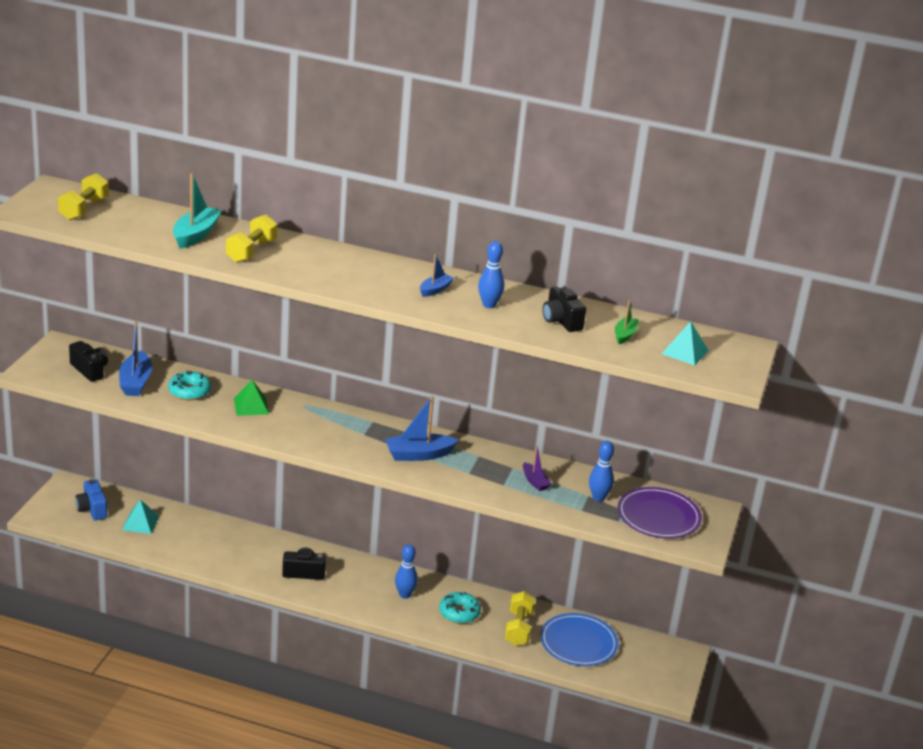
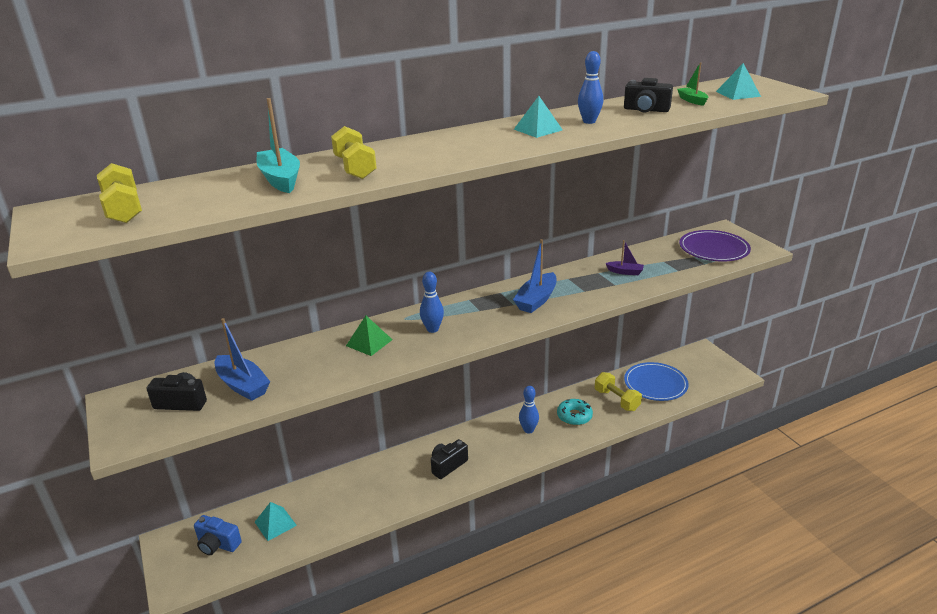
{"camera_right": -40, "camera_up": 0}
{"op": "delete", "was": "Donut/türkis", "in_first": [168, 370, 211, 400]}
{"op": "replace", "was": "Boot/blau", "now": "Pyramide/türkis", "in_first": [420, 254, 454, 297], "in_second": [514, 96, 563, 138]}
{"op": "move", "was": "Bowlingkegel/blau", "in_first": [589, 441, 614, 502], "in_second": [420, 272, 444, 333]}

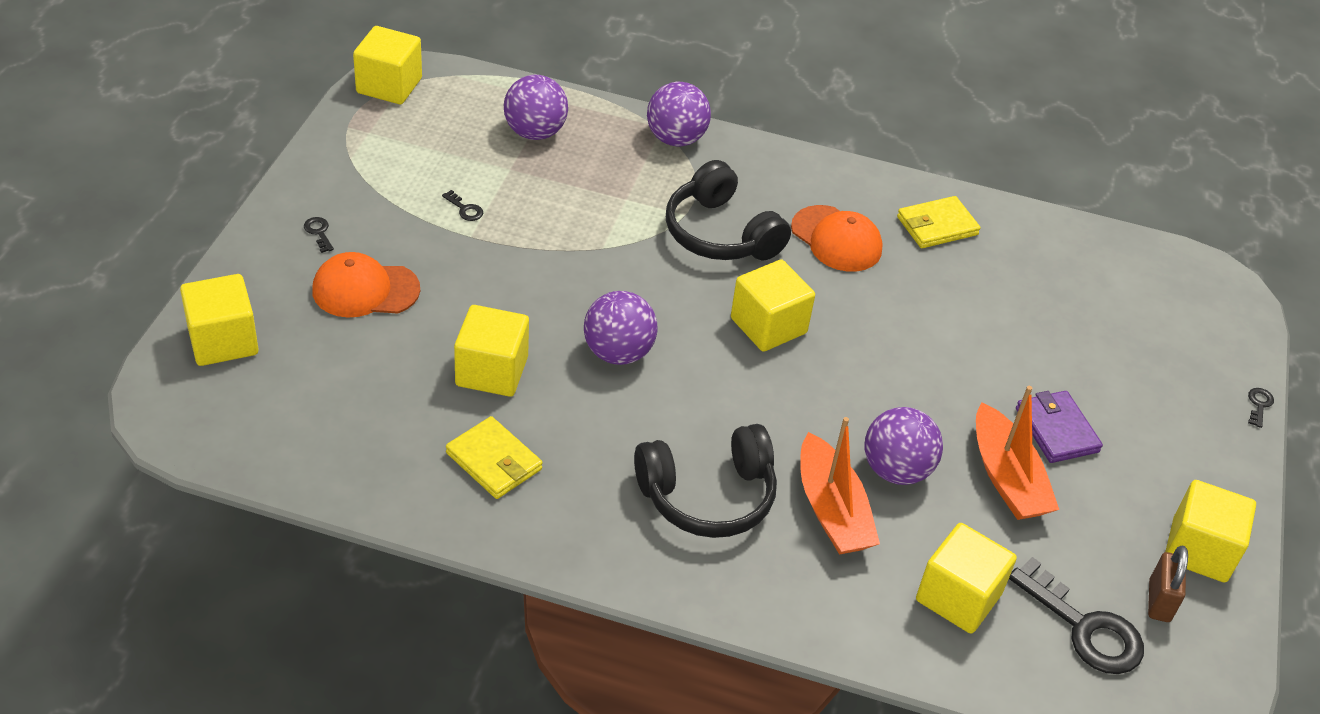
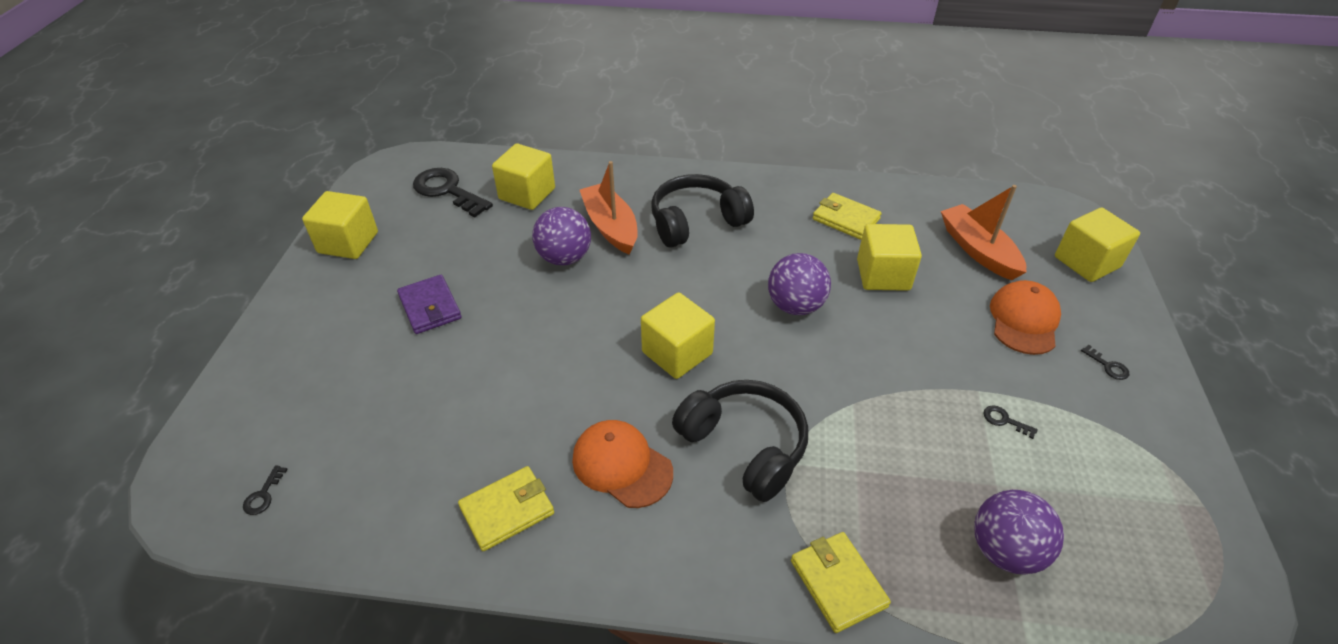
{"camera_right": 175, "camera_up": 0}
{"op": "rotate", "was": "Kappe/orange", "in_first": [312, 252, 420, 318], "in_second": [990, 280, 1061, 355], "clockwise": -60}
{"op": "delete", "was": "Kubus/gelb", "in_first": [353, 26, 422, 104]}
{"op": "replace", "was": "Ball/lila", "now": "Geldbörse/gelb", "in_first": [647, 82, 711, 146], "in_second": [791, 532, 891, 633]}
{"op": "move", "was": "Boot/orange", "in_first": [976, 386, 1059, 520], "in_second": [941, 185, 1027, 280]}
{"op": "delete", "was": "Vorhängeschloss/braun", "in_first": [1148, 546, 1188, 622]}
{"op": "move", "was": "Schlüssel/schwarz", "in_first": [1248, 388, 1274, 428], "in_second": [243, 465, 288, 515]}

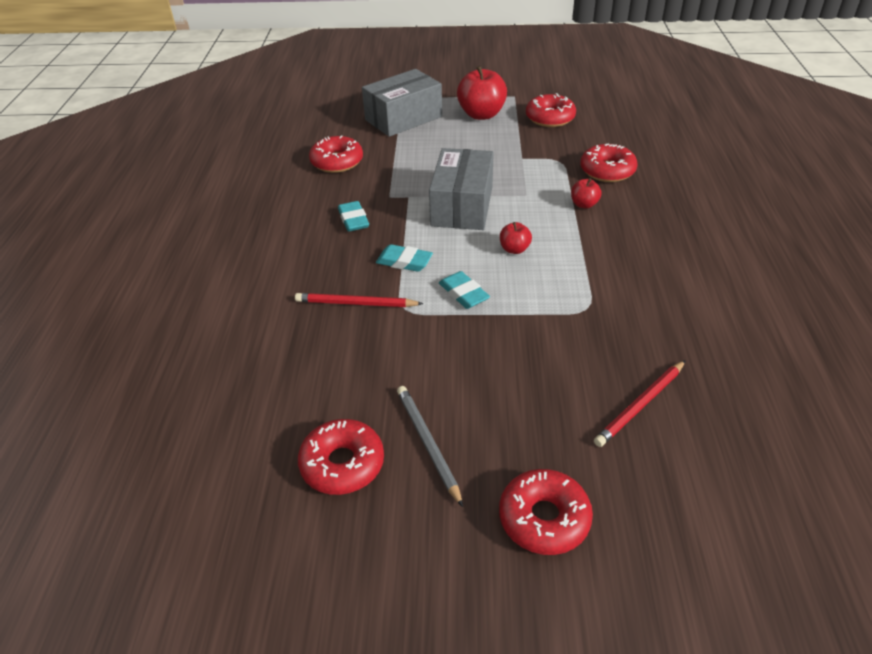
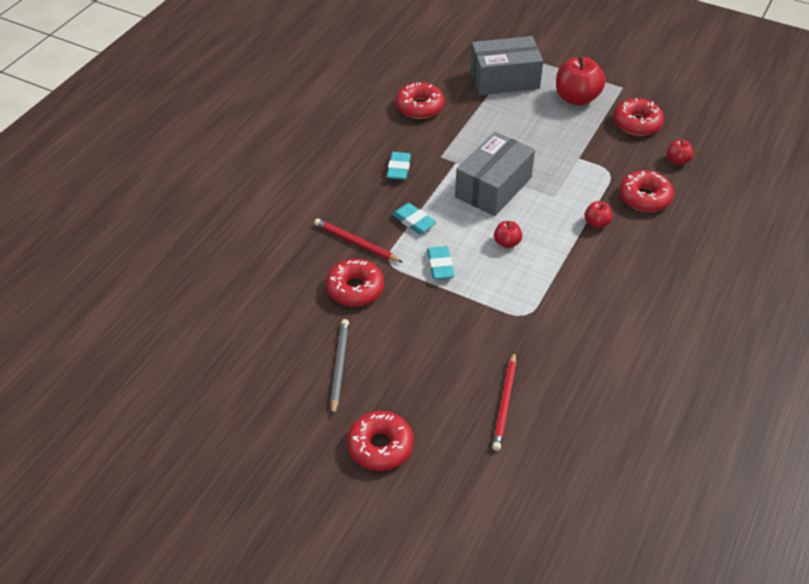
{"camera_right": 25, "camera_up": 5}
{"op": "move", "was": "Donut/rot", "in_first": [298, 419, 384, 495], "in_second": [326, 259, 384, 307]}
{"op": "rotate", "was": "Bleistift/rot", "in_first": [594, 360, 686, 447], "in_second": [492, 351, 516, 451], "clockwise": -60}
{"op": "insert", "now": "Apfel/rot", "in_second": [667, 139, 694, 165]}

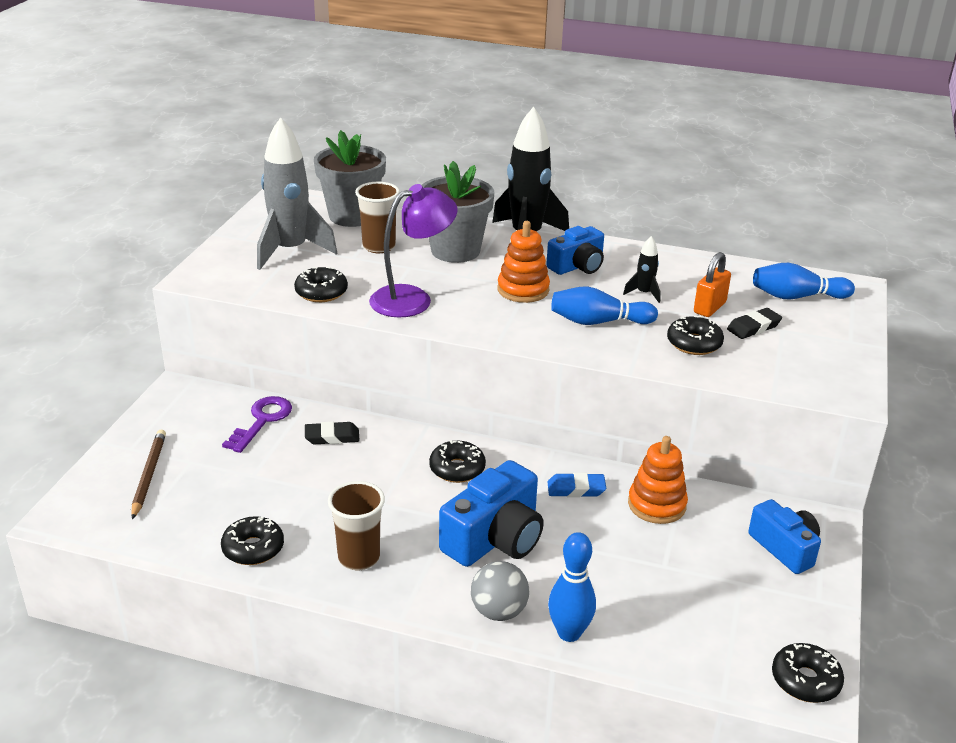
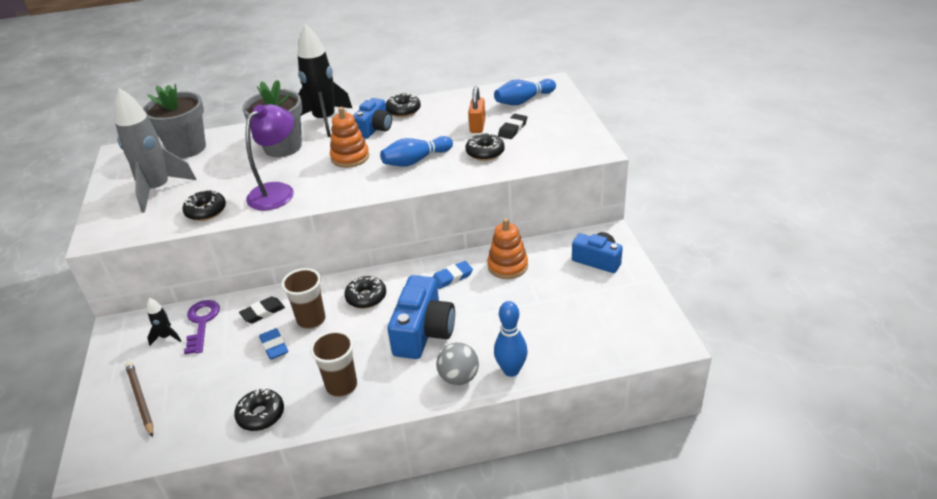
{"camera_right": -25, "camera_up": 5}
{"op": "move", "was": "Becher/braun", "in_first": [355, 182, 400, 253], "in_second": [281, 268, 326, 329]}
{"op": "move", "was": "Rakete/schwarz", "in_first": [623, 236, 661, 303], "in_second": [147, 298, 181, 346]}
{"op": "move", "was": "Donut/schwarz", "in_first": [772, 643, 844, 703], "in_second": [386, 93, 421, 117]}
{"op": "insert", "now": "Radiergummi/blau", "in_second": [259, 328, 288, 360]}

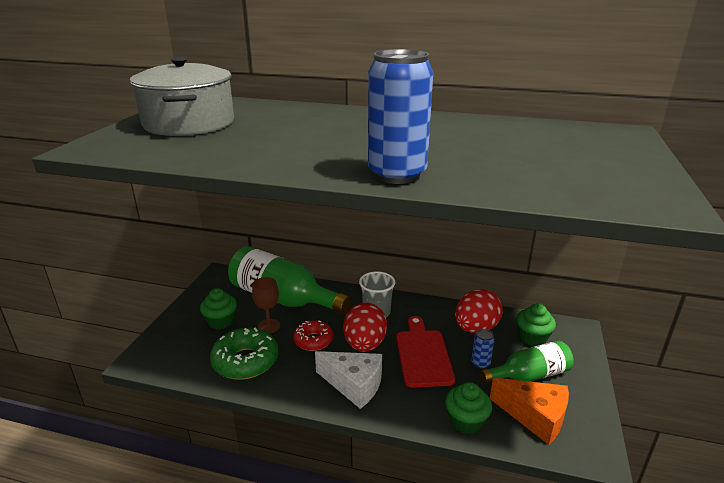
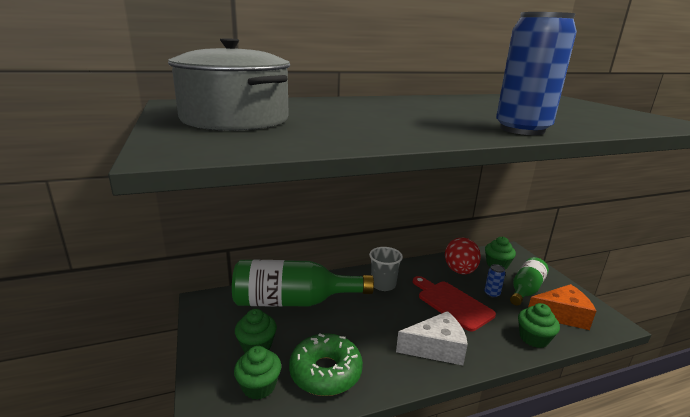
{"camera_right": -35, "camera_up": -5}
{"op": "delete", "was": "Kelch/braun", "in_first": [252, 277, 280, 334]}
{"op": "delete", "was": "Donut/rot", "in_first": [293, 320, 333, 351]}
{"op": "delete", "was": "Ei/rot", "in_first": [343, 303, 387, 352]}
{"op": "insert", "now": "Muffin/grün", "in_second": [234, 346, 281, 400]}

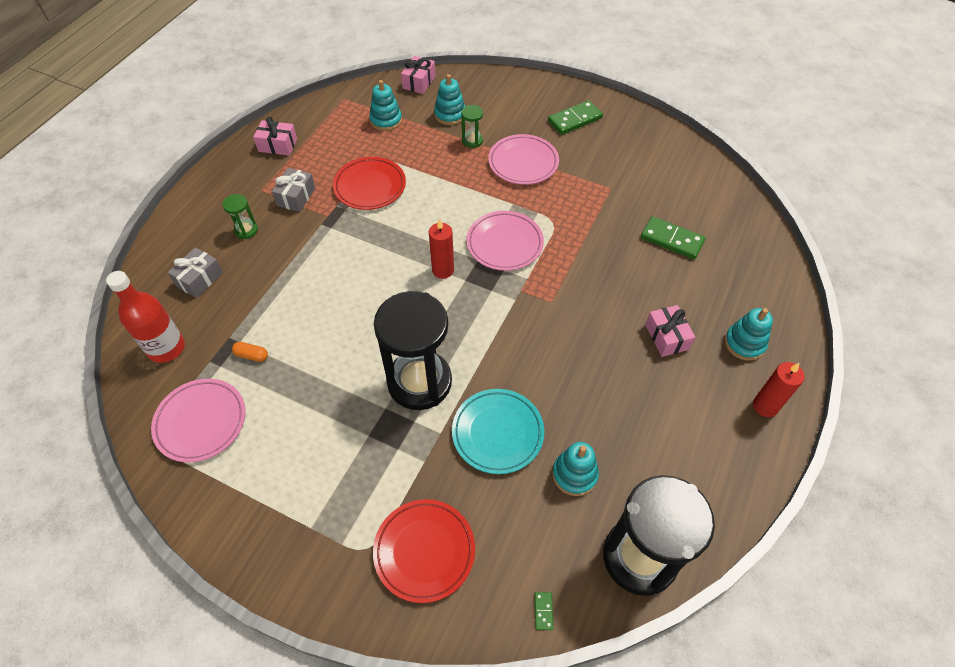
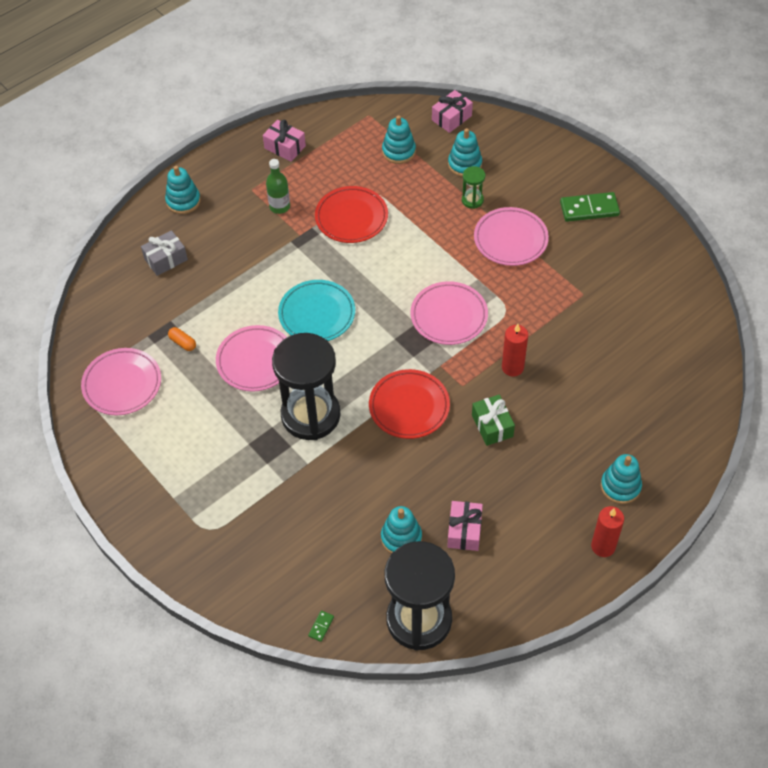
{"camera_right": 25, "camera_up": 0}
{"op": "delete", "was": "Flasche/rot", "in_first": [106, 271, 185, 363]}
{"op": "delete", "was": "Sanduhr/grün", "in_first": [222, 194, 258, 239]}
{"op": "replace", "was": "Geschenk/grau", "now": "Flasche/grün", "in_first": [272, 168, 315, 212], "in_second": [266, 159, 290, 214]}
{"op": "move", "was": "Teller/rot", "in_first": [373, 499, 475, 603], "in_second": [369, 369, 450, 439]}
{"op": "move", "was": "Kerze/rot", "in_first": [429, 219, 454, 279], "in_second": [502, 324, 528, 377]}
{"op": "move", "was": "Teller/türkis", "in_first": [452, 389, 544, 474], "in_second": [278, 280, 355, 341]}
{"op": "delete", "was": "Dominostein/grün", "in_first": [641, 216, 706, 259]}
{"op": "move", "was": "Geschenk/rosa", "in_first": [645, 305, 695, 357], "in_second": [447, 501, 483, 551]}
{"op": "insert", "now": "Stapelspielzeug/türkis", "in_second": [165, 166, 201, 214]}
{"op": "insert", "now": "Teller/rosa", "in_second": [216, 325, 287, 391]}
{"op": "insert", "now": "Geschenk/grün", "in_second": [472, 395, 515, 446]}

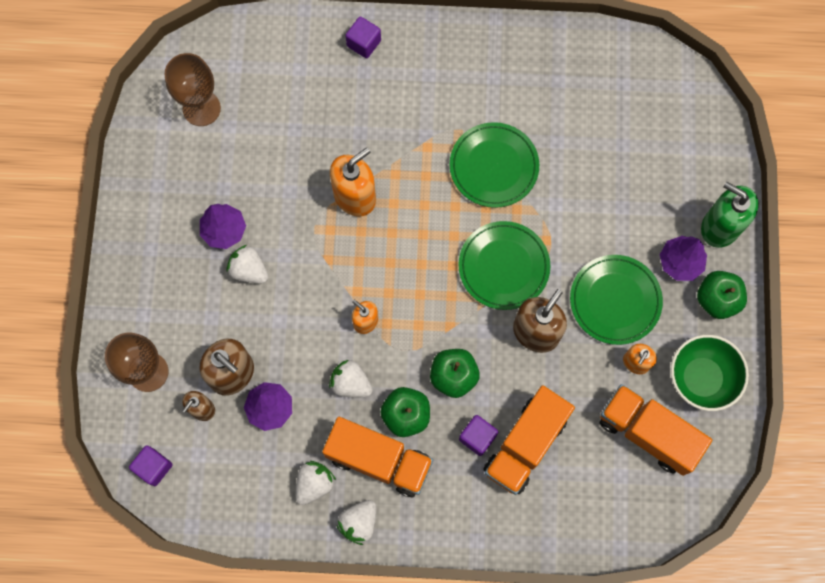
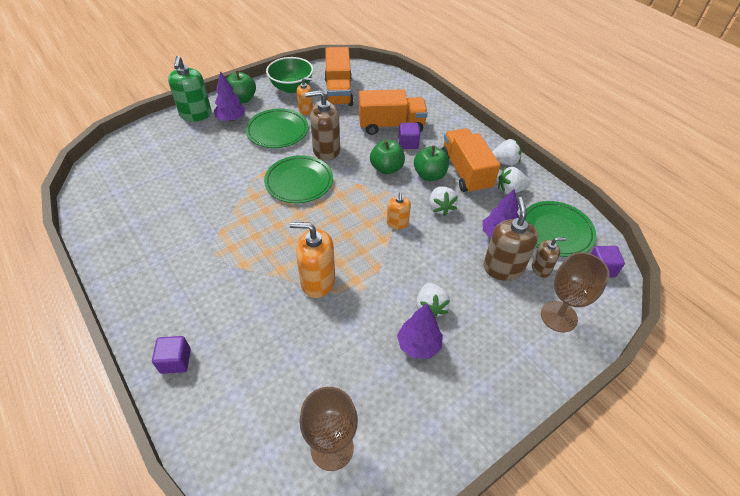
{"camera_right": -130, "camera_up": -25}
{"op": "move", "was": "Teller/grün", "in_first": [450, 122, 539, 208], "in_second": [525, 201, 596, 257]}

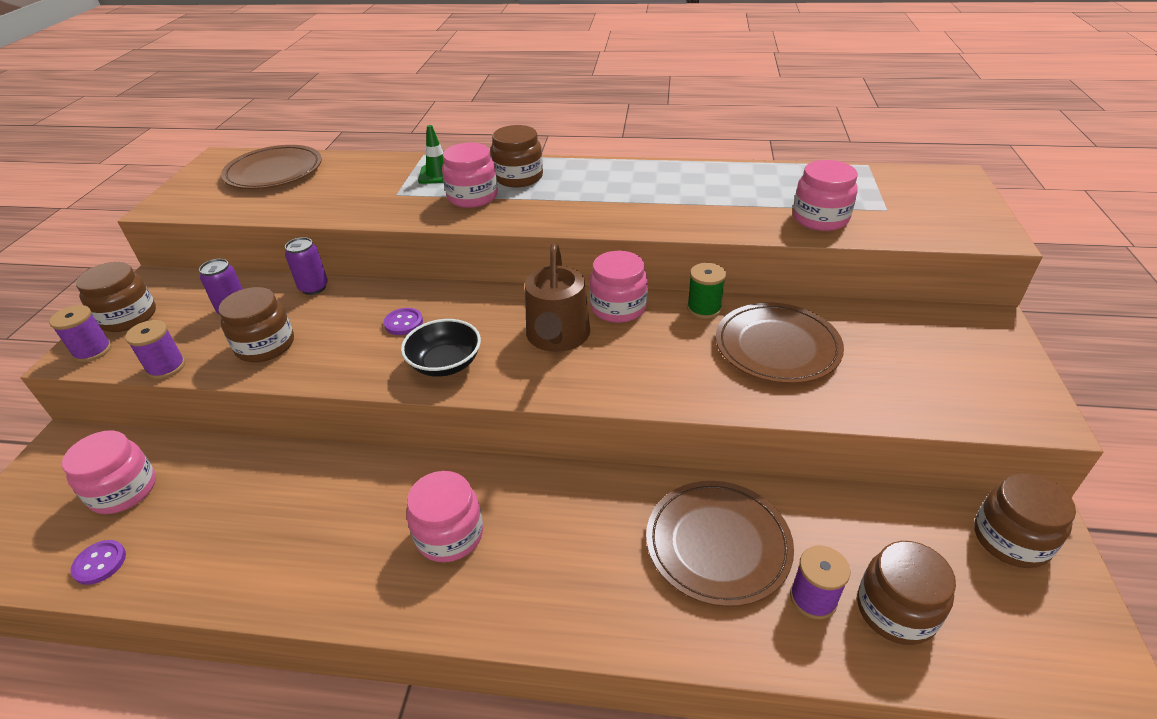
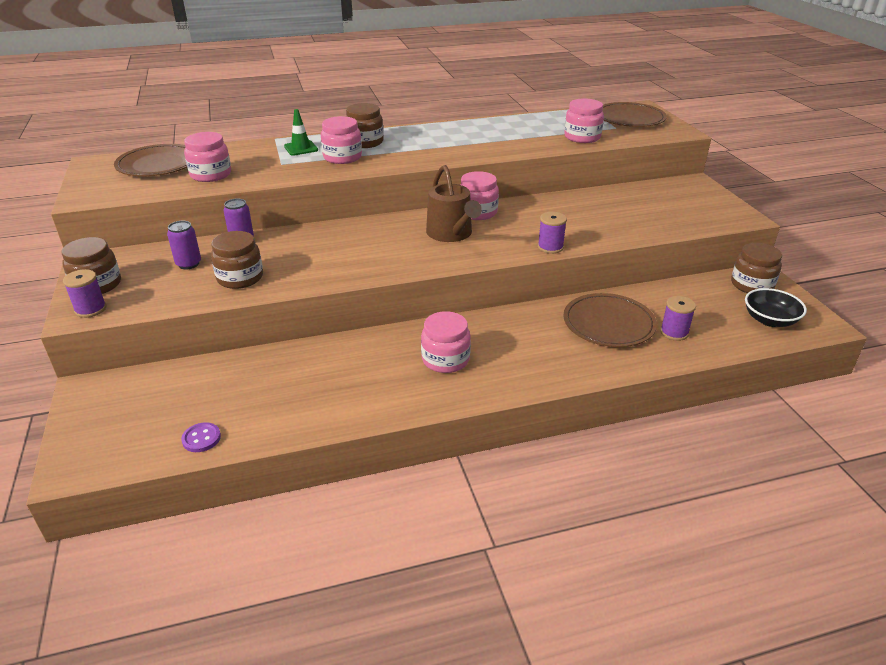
{"camera_right": -25, "camera_up": -5}
{"op": "move", "was": "Einmachglas/rosa", "in_first": [62, 430, 156, 514], "in_second": [184, 132, 231, 182]}
{"op": "move", "was": "Garnrolle/lila", "in_first": [125, 320, 185, 379], "in_second": [538, 212, 567, 254]}
{"op": "delete", "was": "Knopf/lila", "in_first": [384, 308, 423, 335]}
{"op": "move", "was": "Schüssel/schwarz", "in_first": [401, 319, 481, 377], "in_second": [745, 288, 807, 327]}
{"op": "delete", "was": "Garnrolle/grün", "in_first": [687, 263, 726, 319]}
{"op": "move", "was": "Teller/braun", "in_first": [716, 303, 844, 384], "in_second": [602, 102, 667, 127]}
{"op": "delete", "was": "Einmachglas/braun", "in_first": [857, 541, 956, 645]}

